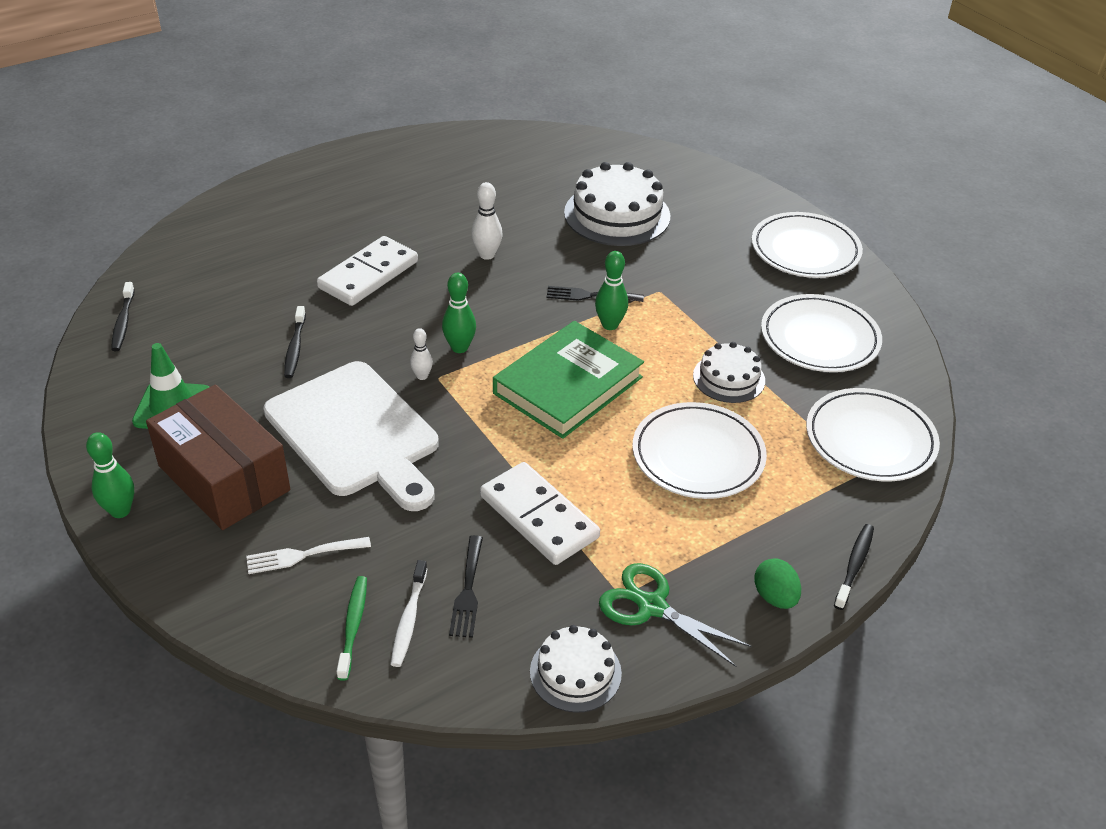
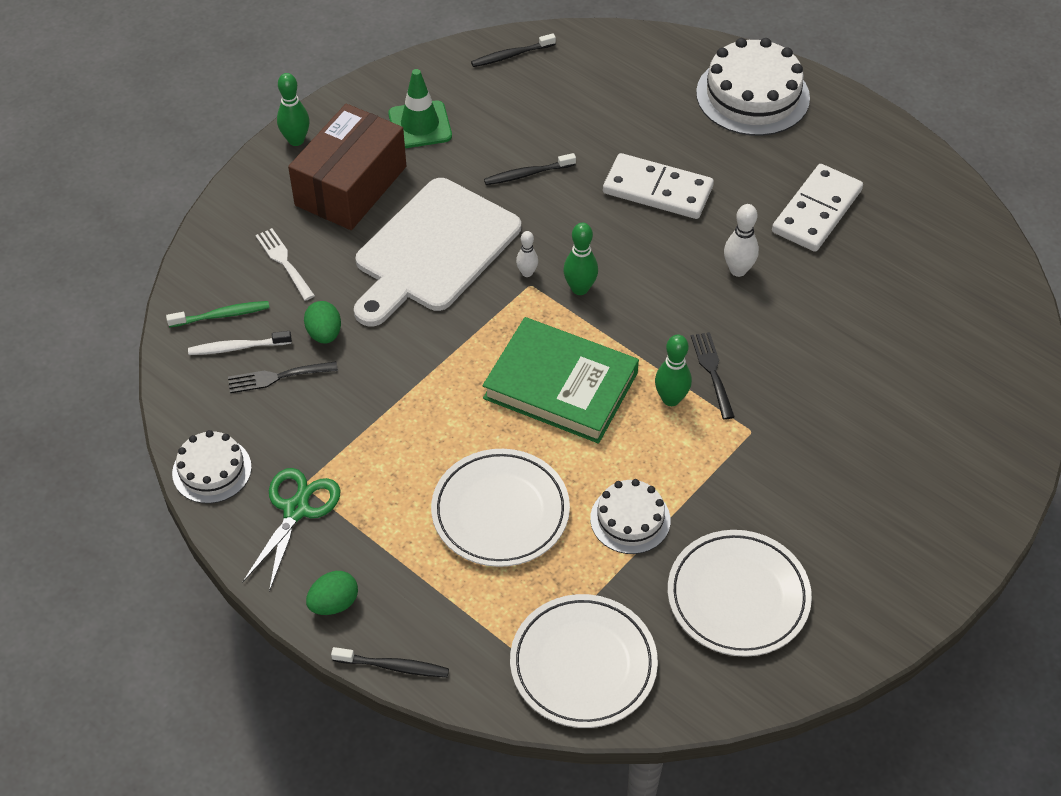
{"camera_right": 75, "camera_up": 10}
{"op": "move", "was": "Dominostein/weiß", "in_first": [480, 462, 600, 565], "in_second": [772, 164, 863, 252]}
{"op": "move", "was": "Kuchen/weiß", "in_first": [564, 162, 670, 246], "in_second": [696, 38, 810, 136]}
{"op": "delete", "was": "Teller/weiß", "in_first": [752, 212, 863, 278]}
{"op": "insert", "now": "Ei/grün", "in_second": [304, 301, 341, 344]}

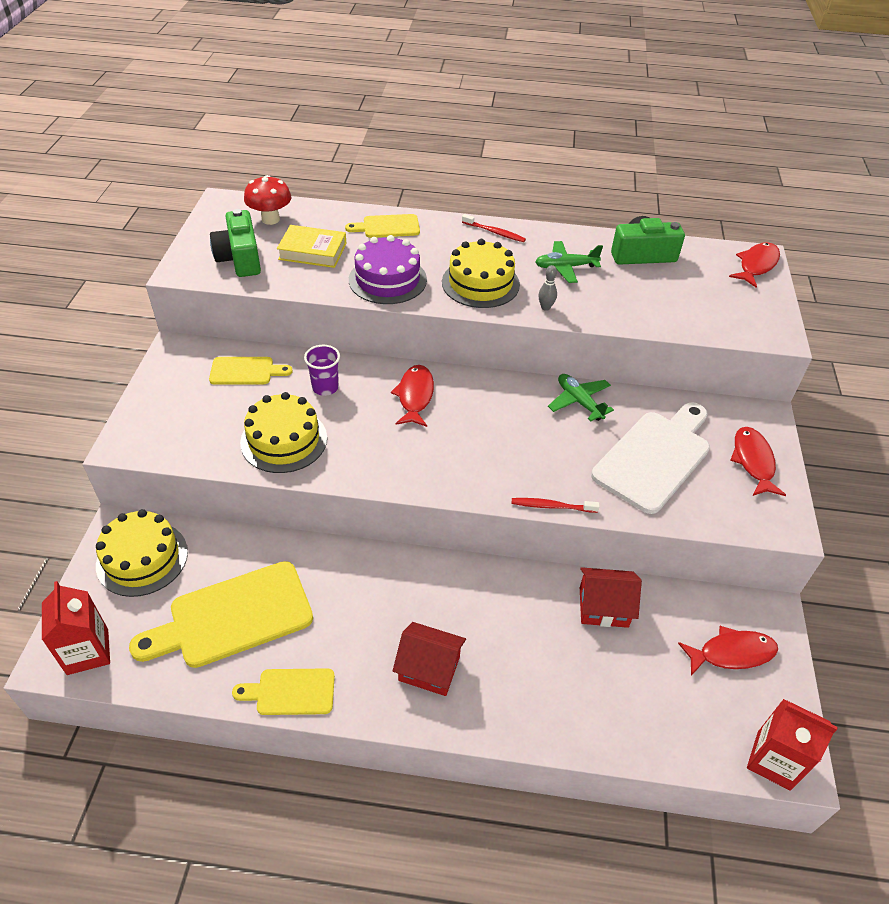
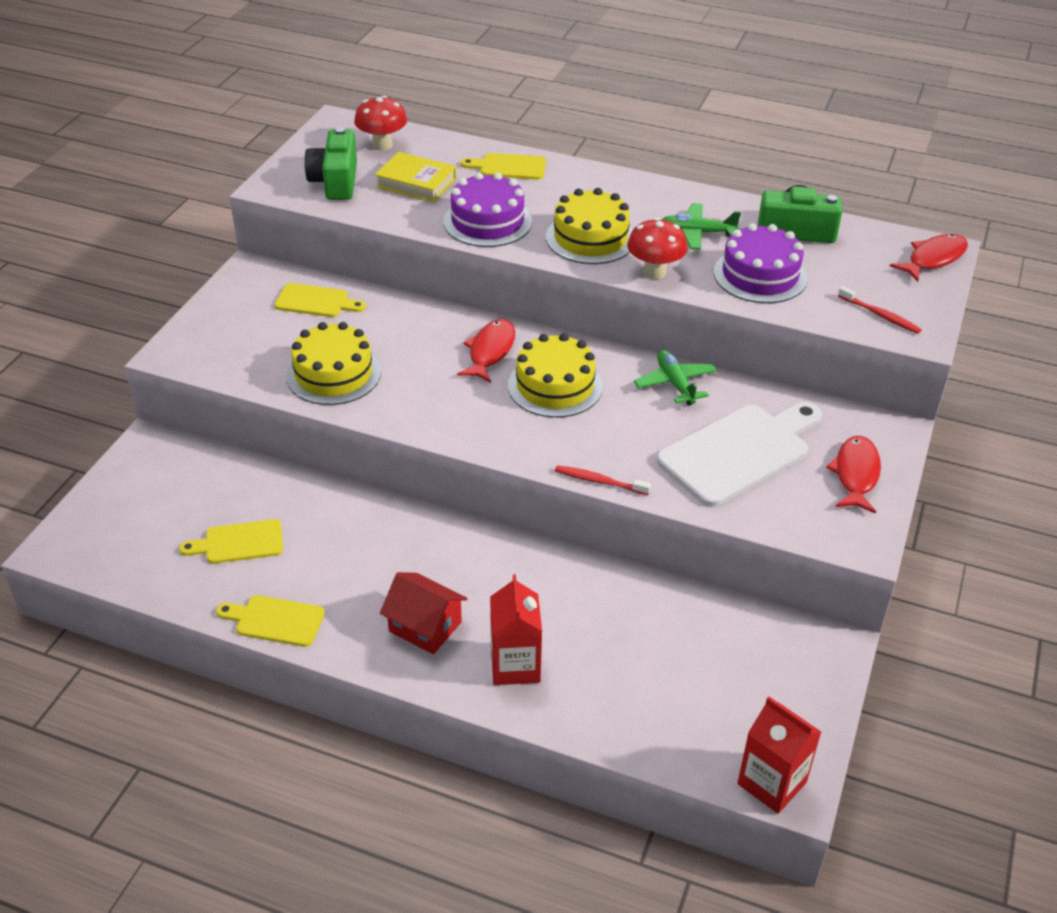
{"camera_right": 15, "camera_up": -5}
{"op": "move", "was": "Getränkekarton/rot", "in_first": [42, 581, 110, 675], "in_second": [490, 574, 542, 685]}
{"op": "move", "was": "Kuchen/gelb", "in_first": [96, 509, 188, 597], "in_second": [508, 333, 603, 418]}
{"op": "resize", "was": "Schneidebrett/gelb", "in_first": [129, 561, 313, 668], "in_second": [179, 519, 283, 564], "ratio": 0.54}
{"op": "delete", "was": "Becher/lila", "in_first": [304, 345, 340, 396]}
{"op": "move", "was": "Zahnbürste/rot", "in_first": [462, 214, 526, 242], "in_second": [838, 286, 922, 334]}
{"op": "replace", "was": "Bowlingkegel/grau", "now": "Pilz/rot", "in_first": [538, 265, 557, 311], "in_second": [627, 218, 688, 279]}
{"op": "delete", "was": "Haus/rot", "in_first": [580, 567, 642, 628]}
{"op": "delete", "was": "Fisch/rot", "in_first": [678, 626, 778, 676]}
{"op": "insert", "now": "Kuchen/lila", "in_second": [714, 223, 807, 303]}

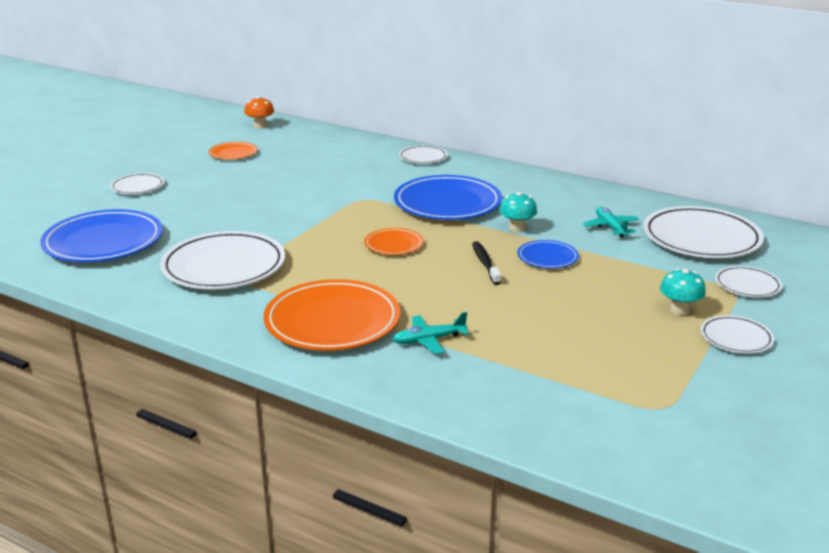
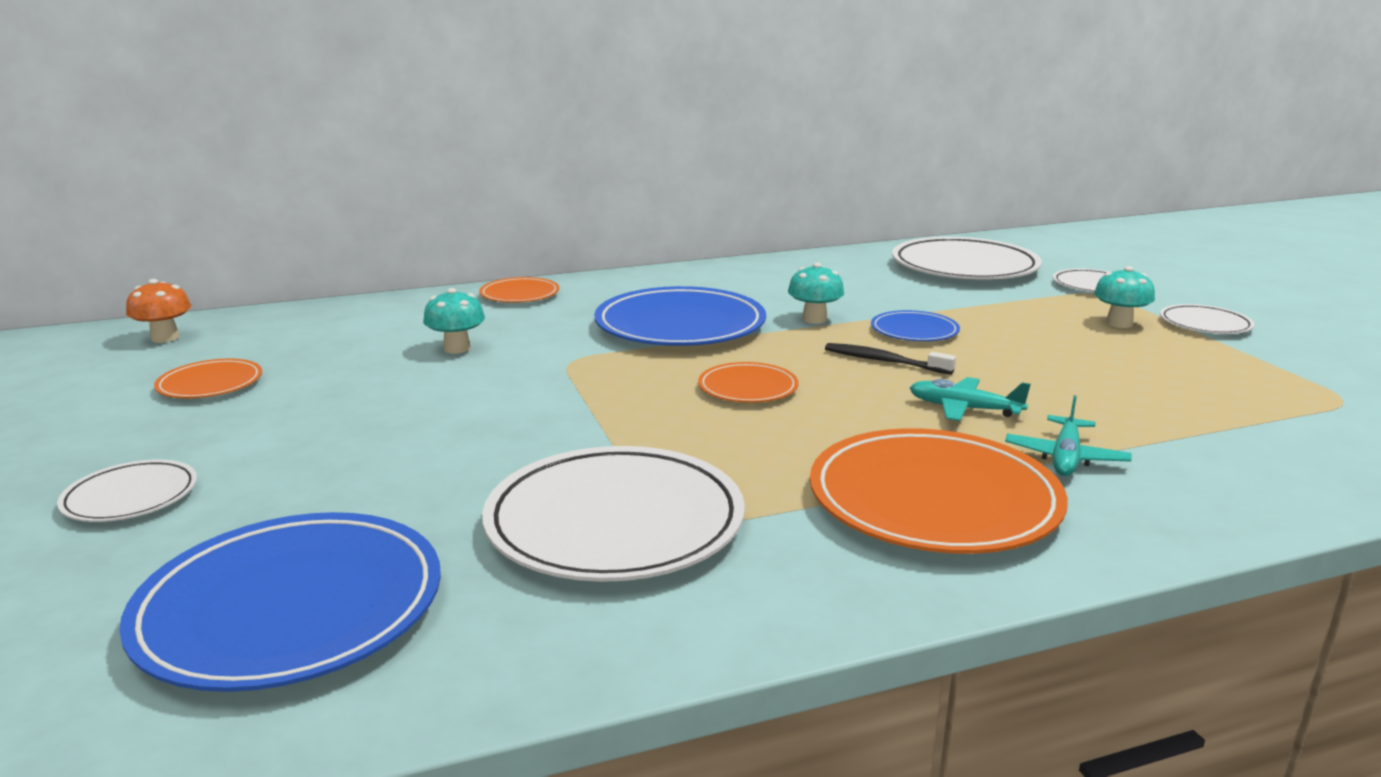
{"camera_right": -50, "camera_up": -5}
{"op": "recolor", "was": "Teller/weiß", "now": "Teller/orange", "in_first": [399, 145, 448, 164], "in_second": [479, 277, 559, 303]}
{"op": "move", "was": "Flugzeug/türkis", "in_first": [582, 207, 639, 238], "in_second": [910, 377, 1031, 421]}
{"op": "insert", "now": "Pilz/türkis", "in_second": [423, 288, 485, 354]}

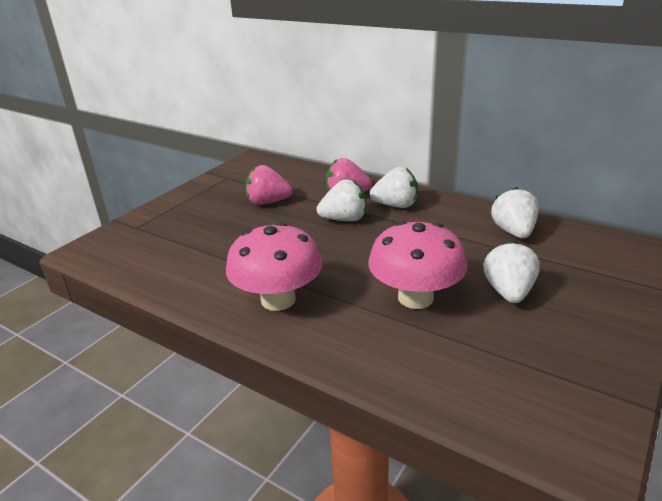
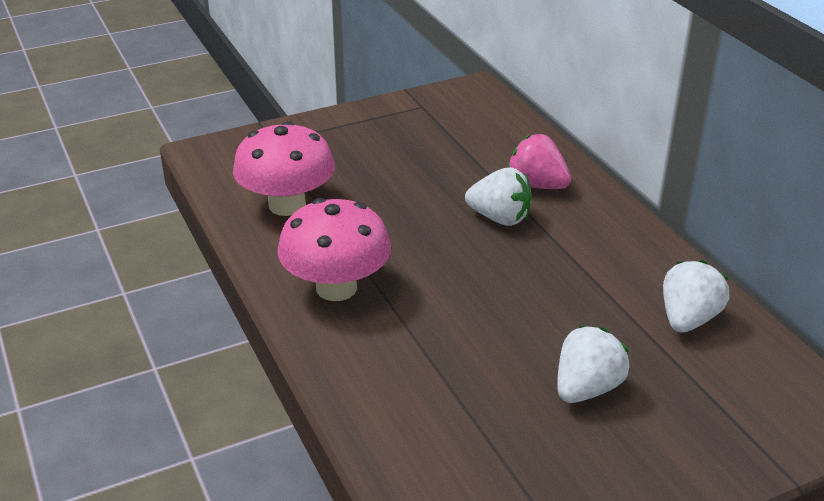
{"camera_right": 30, "camera_up": 5}
{"op": "delete", "was": "Erdbeere/rosa", "in_first": [245, 165, 293, 205]}
{"op": "move", "was": "Pilz/rosa", "in_first": [368, 221, 468, 309], "in_second": [233, 121, 335, 216]}
{"op": "delete", "was": "Erdbeere/weiß", "in_first": [369, 167, 418, 208]}

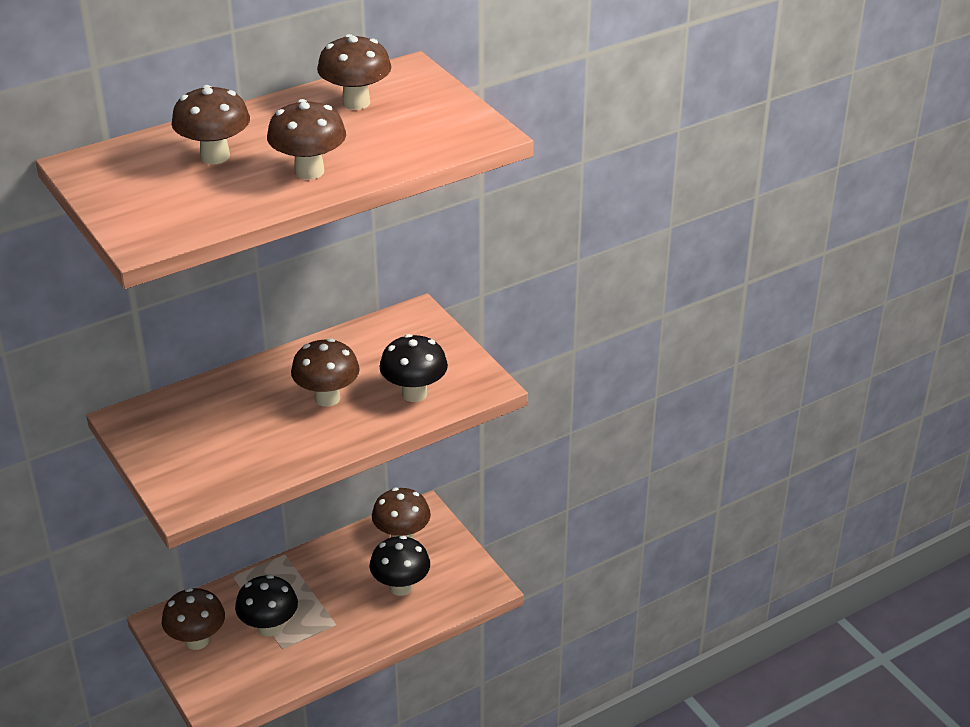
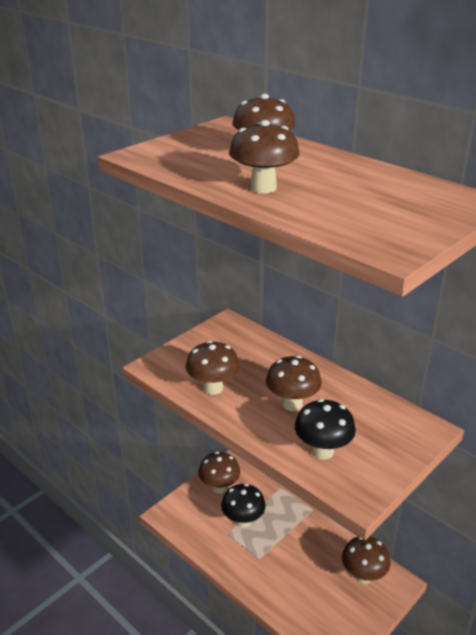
{"camera_right": 75, "camera_up": -5}
{"op": "move", "was": "Pilz/braun", "in_first": [317, 34, 392, 110], "in_second": [186, 341, 240, 395]}
{"op": "delete", "was": "Pilz/schwarz", "in_first": [370, 535, 430, 596]}

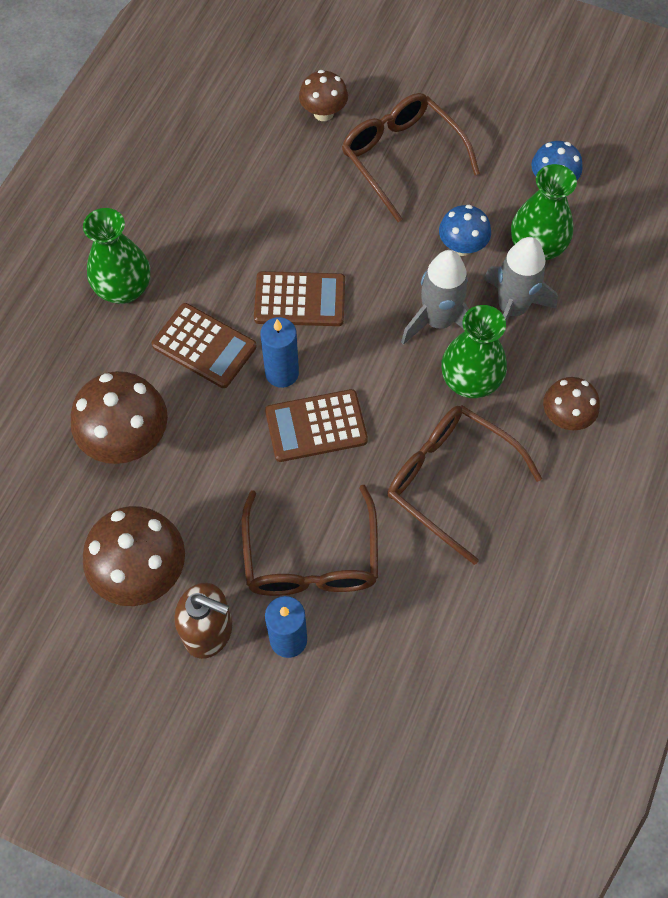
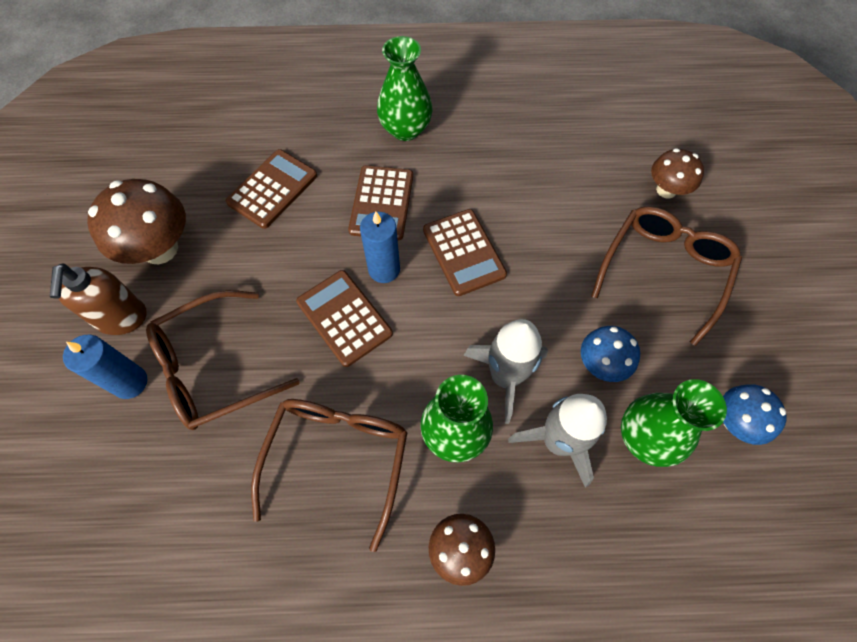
{"camera_right": 65, "camera_up": 0}
{"op": "replace", "was": "Pilz/braun", "now": "Taschenrechner/braun", "in_first": [71, 371, 168, 464], "in_second": [226, 149, 317, 229]}

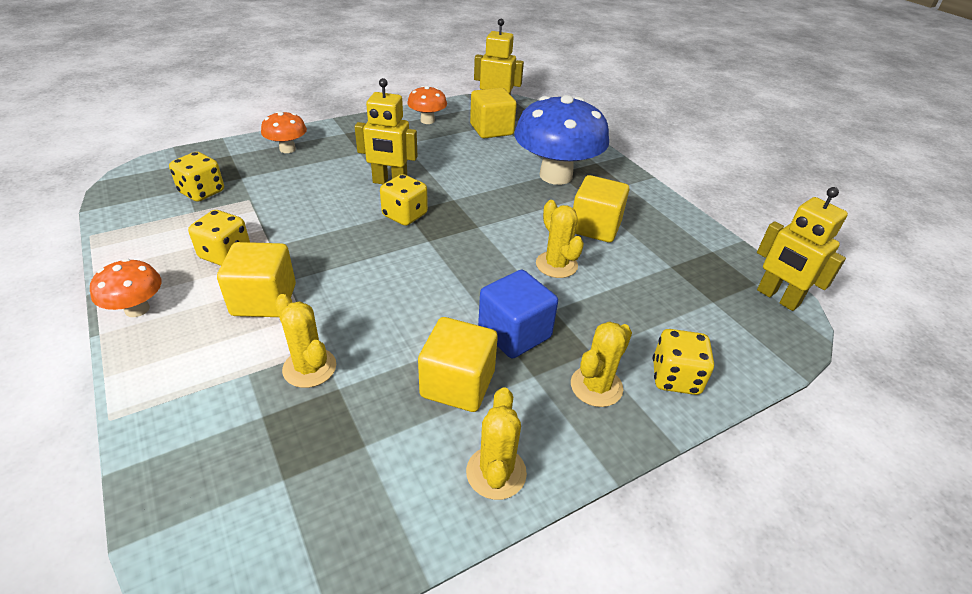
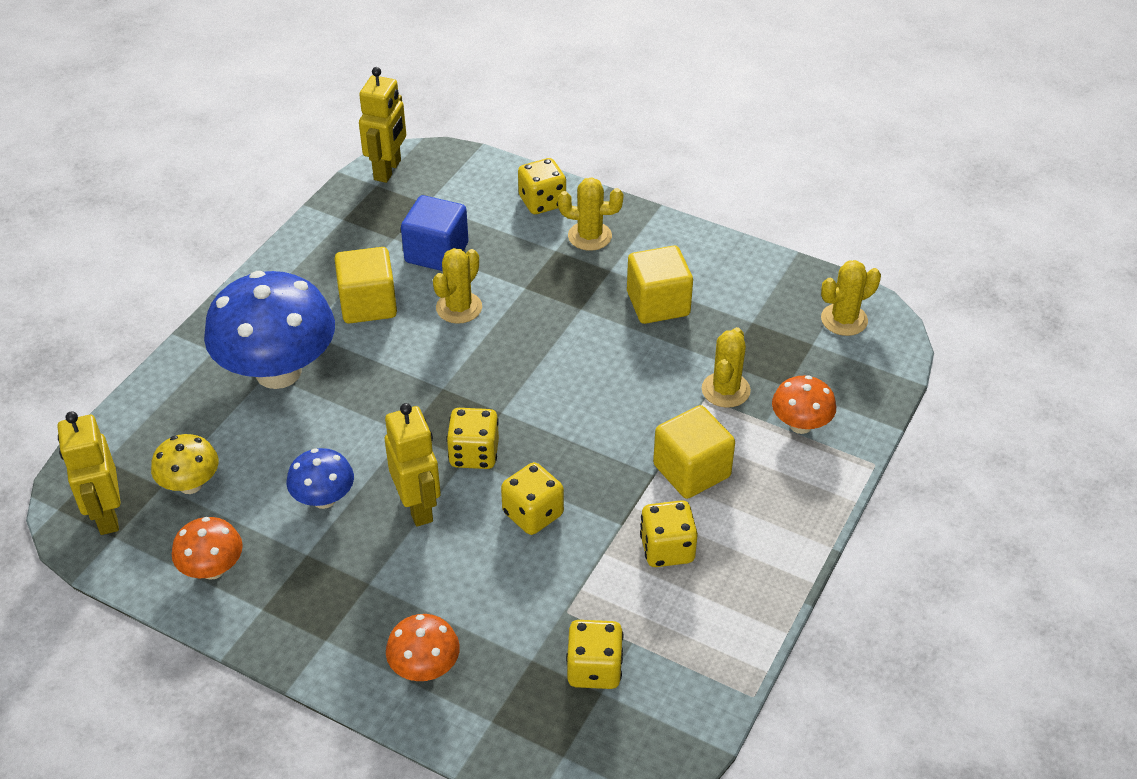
{"camera_right": -120, "camera_up": 5}
{"op": "move", "was": "Pilz/orange", "in_first": [90, 259, 162, 317], "in_second": [772, 375, 836, 434]}
{"op": "move", "was": "Kaktus/gelb", "in_first": [466, 387, 527, 500], "in_second": [821, 260, 881, 336]}
{"op": "replace", "was": "Kubus/gelb", "now": "Pilz/gelb", "in_first": [470, 88, 517, 139], "in_second": [151, 434, 219, 494]}
{"op": "move", "was": "Kubus/blau", "in_first": [478, 270, 558, 358], "in_second": [401, 195, 468, 271]}
{"op": "insert", "now": "Pilz/blau", "in_second": [287, 448, 354, 509]}
{"op": "insert", "now": "Spielwürfel/gelb", "in_second": [501, 462, 564, 535]}

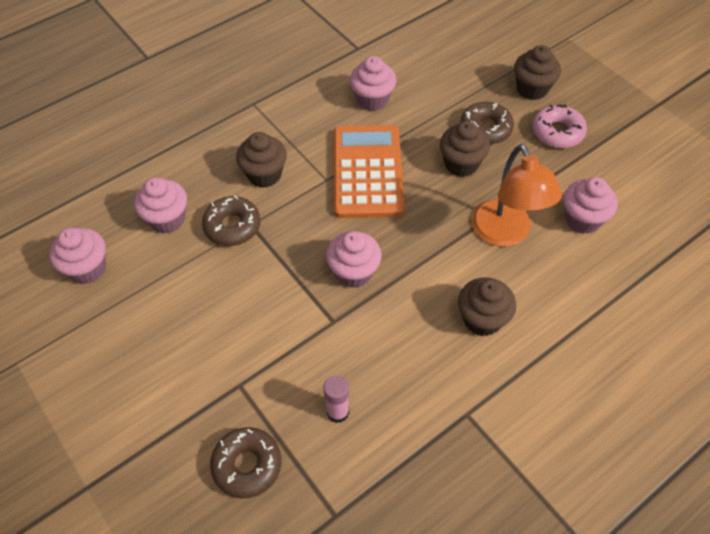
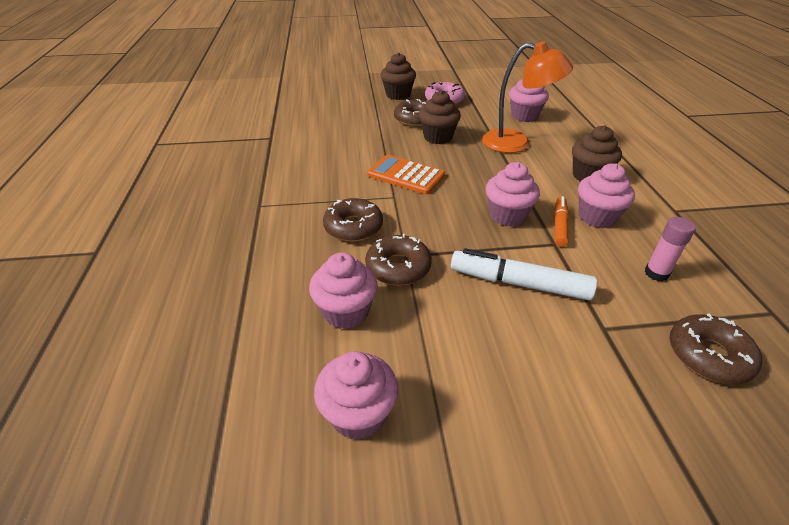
{"camera_right": -60, "camera_up": -15}
{"op": "replace", "was": "Muffin/braun", "now": "Donut/braun", "in_first": [236, 132, 287, 188], "in_second": [323, 198, 383, 242]}
{"op": "resize", "was": "Taschenrechner/orange", "in_first": [334, 125, 404, 218], "in_second": [367, 155, 445, 194], "ratio": 0.65}
{"op": "move", "was": "Muffin/rosa", "in_first": [350, 56, 396, 111], "in_second": [578, 163, 635, 228]}
{"op": "insert", "now": "Filzstift/weiß", "in_second": [451, 248, 597, 300]}
{"op": "insert", "now": "Filzstift/orange", "in_second": [554, 196, 569, 247]}

